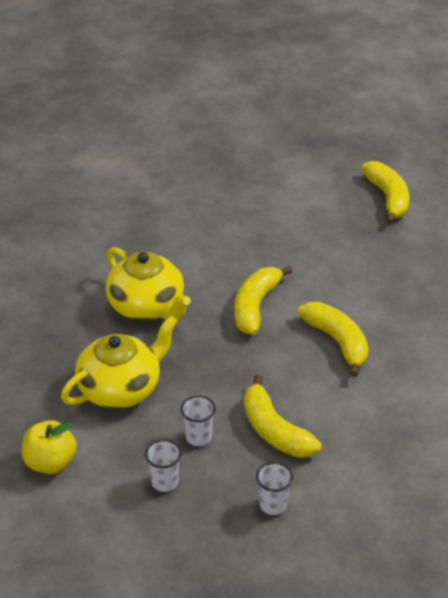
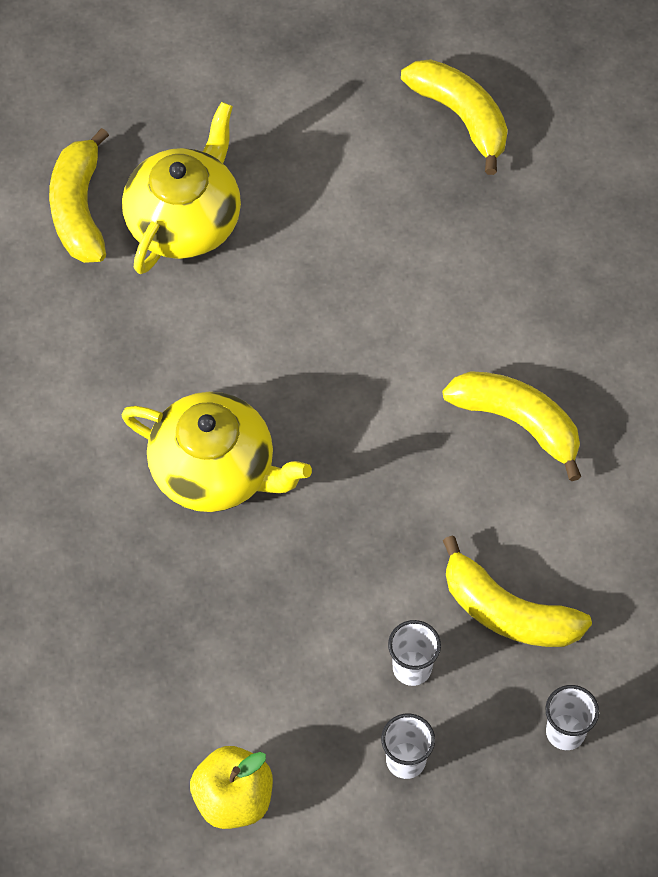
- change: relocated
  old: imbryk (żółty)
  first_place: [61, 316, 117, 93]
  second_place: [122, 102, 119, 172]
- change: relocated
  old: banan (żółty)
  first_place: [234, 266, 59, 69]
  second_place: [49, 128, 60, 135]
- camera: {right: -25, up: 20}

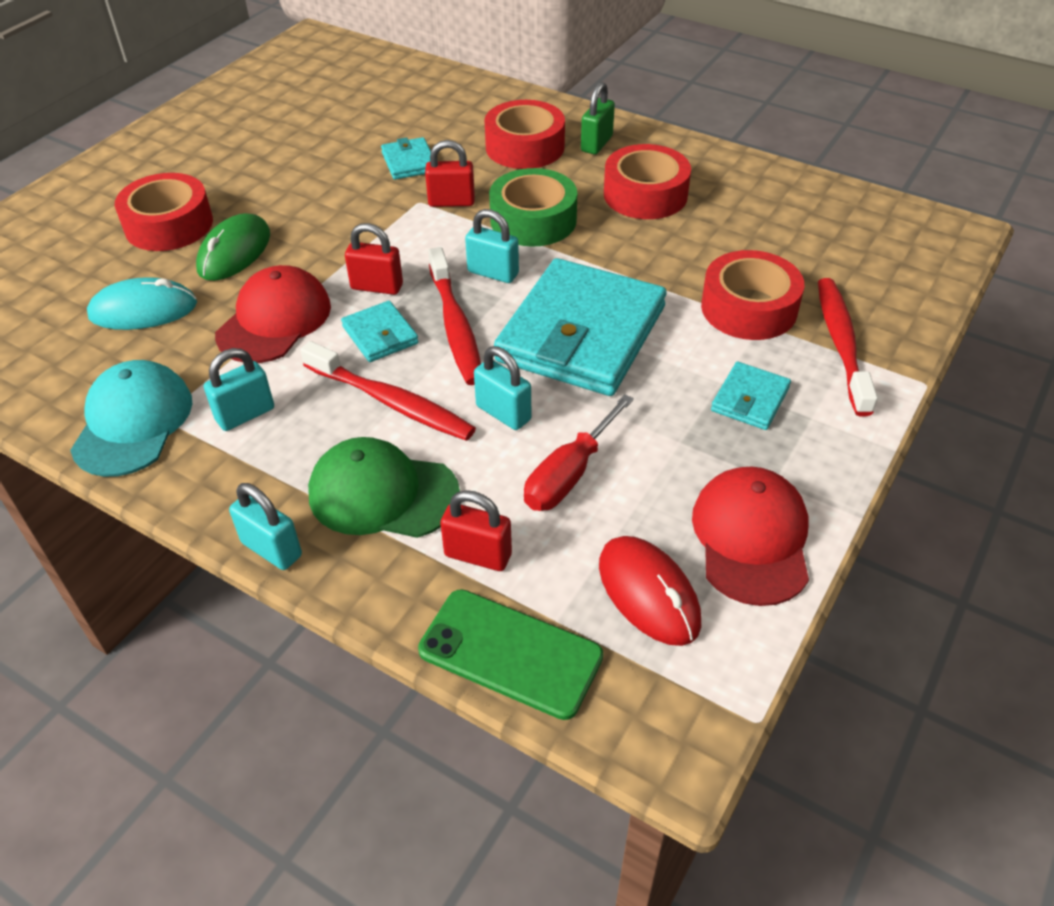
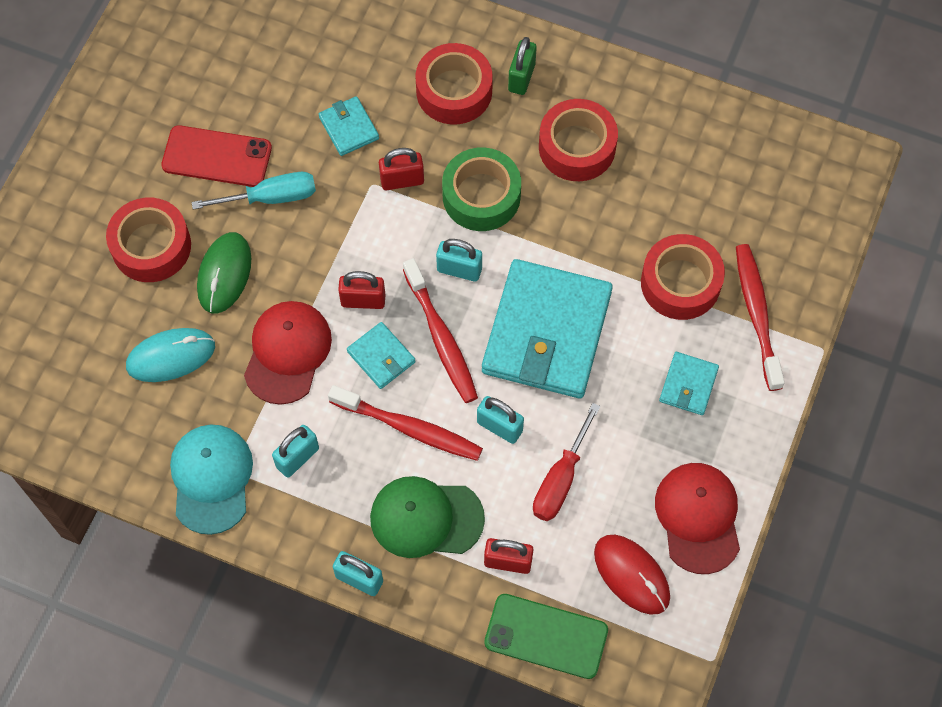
- change: appeared
  new: telefon (czerwony)
  second_place: [161, 125, 111, 62]
- change: appeared
  new: śrubokręt (turkusowy)
  second_place: [192, 172, 124, 38]
- camera: {right: -10, up: 20}

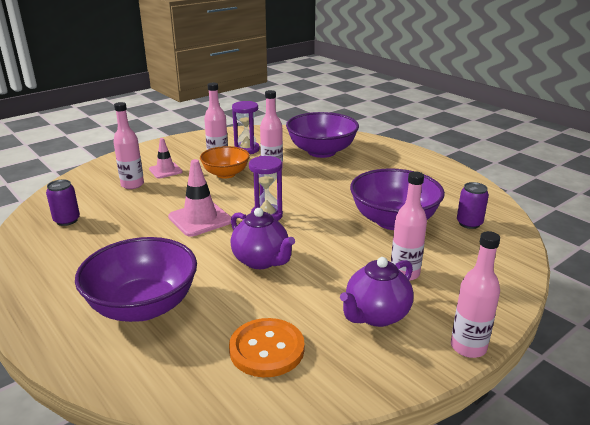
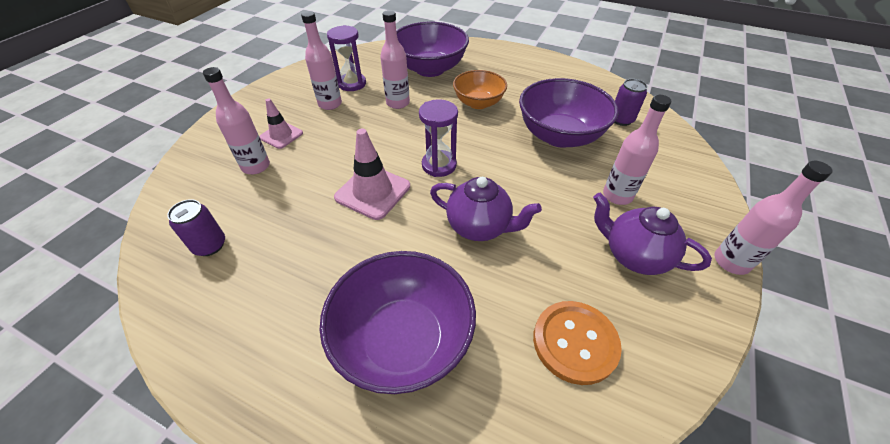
- change: relocated
  old: miska (pomarańczowy)
  first_place: [200, 146, 50, 33]
  second_place: [453, 70, 54, 39]
- change: spun
  old: imbryk (fioletowy)
  first_place: [340, 257, 74, 70]
  second_place: [593, 193, 119, 82]
  degrees: 105
- camera: {right: -25, up: 20}

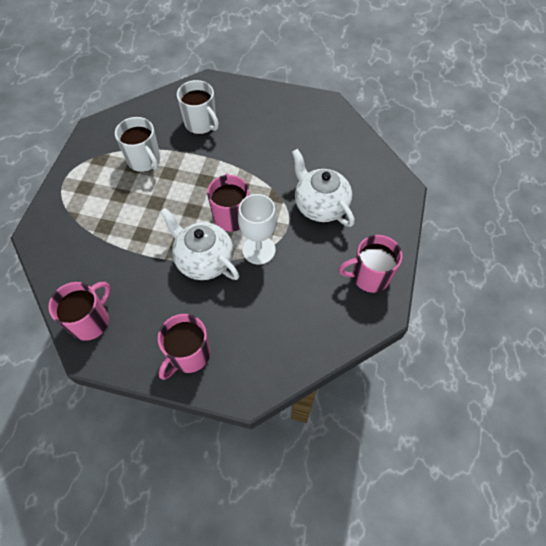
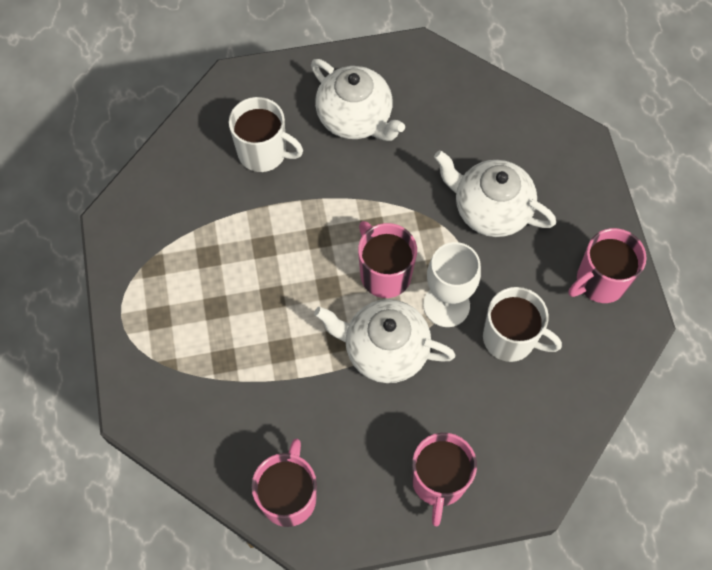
- change: relocated
  old: kubek (biały)
  first_place: [115, 117, 45, 55]
  second_place: [483, 287, 79, 75]
- change: appeared
  new: imbryk (biały)
  second_place: [311, 59, 94, 82]
- camera: {right: -25, up: 5}

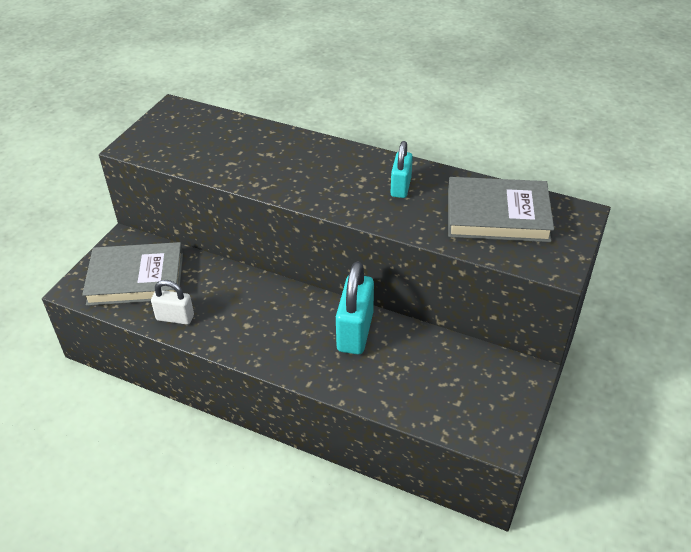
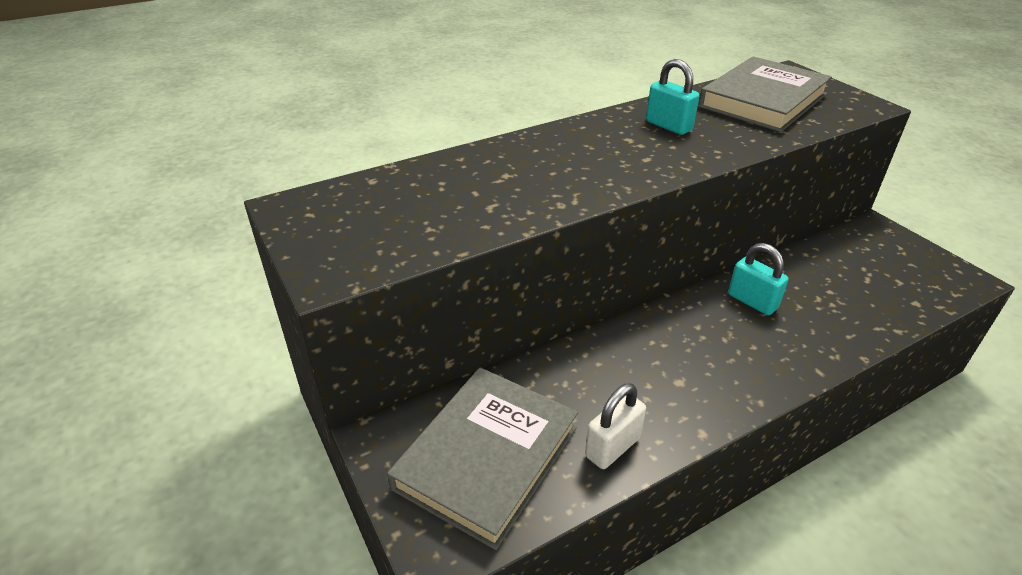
- change: size
  old: kłódka (turkusowy)
  first_place: [336, 262, 38, 92]
  second_place: [728, 243, 61, 72]
  factor: 0.61
- camera: {right: -55, up: -5}

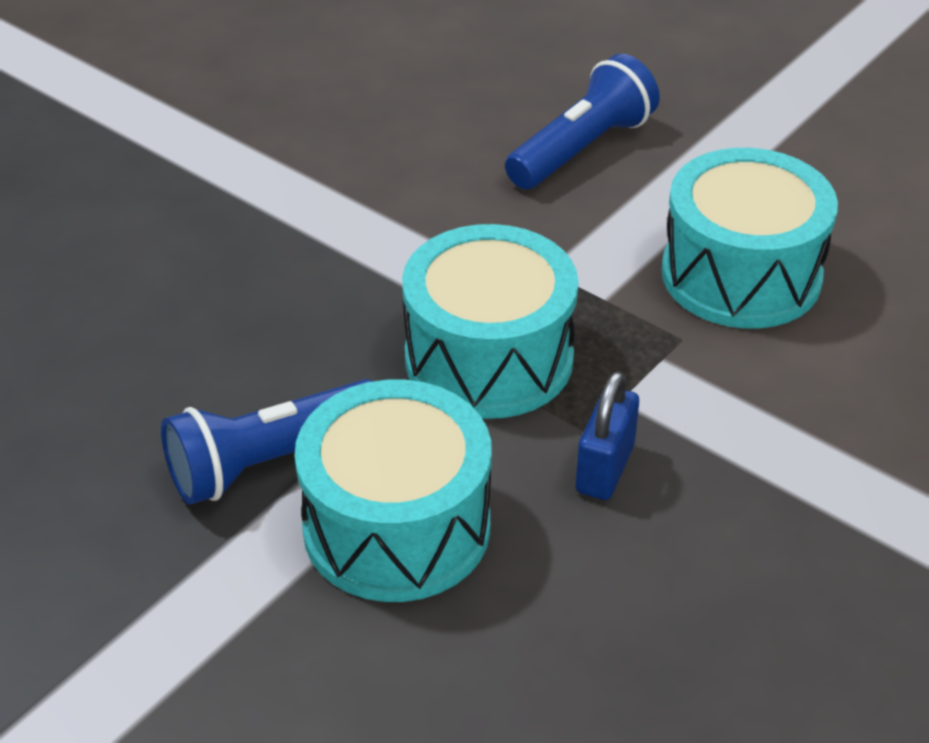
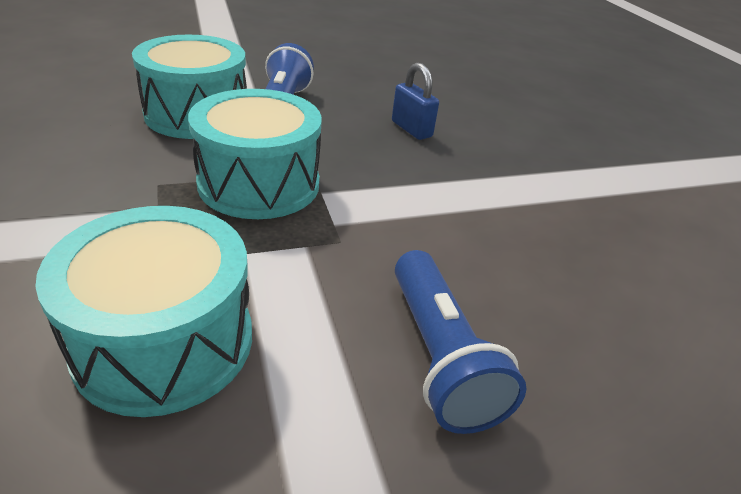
- change: relocated
  old: kłódka (niebieski)
  first_place: [576, 371, 63, 129]
  second_place: [392, 63, 47, 77]
- camera: {right: 120, up: -5}

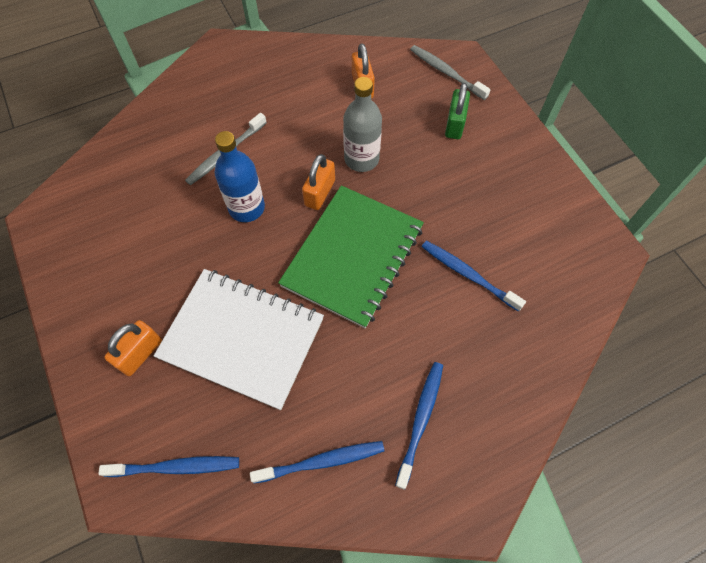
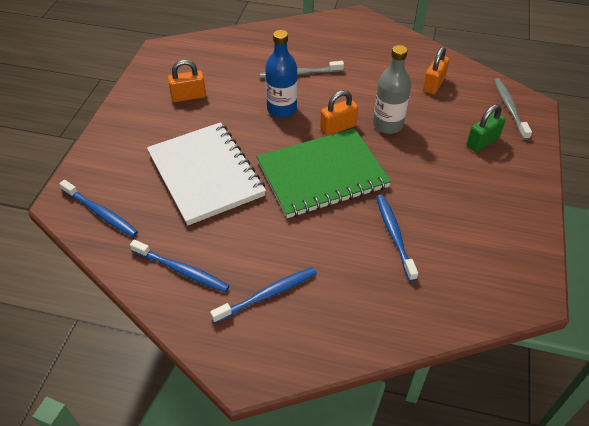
- change: relocated
  old: kłódka (pomarańczowy)
  first_place: [105, 320, 57, 56]
  second_place: [168, 60, 38, 42]
- camera: {right: 40, up: -15}

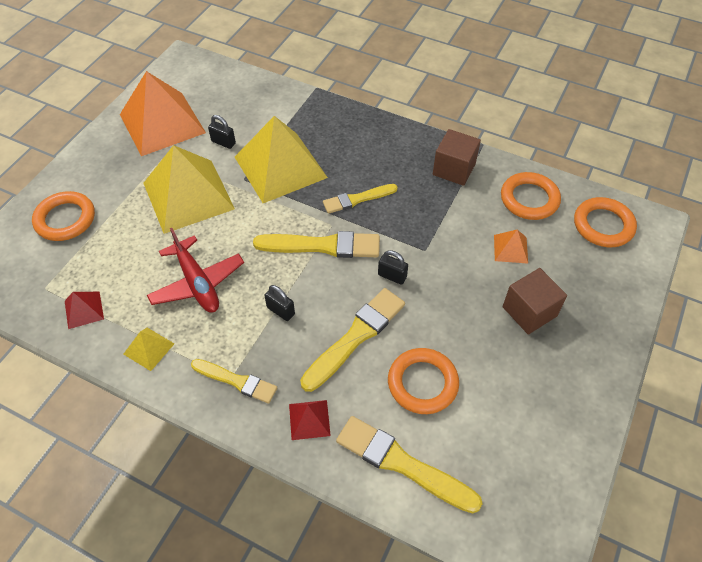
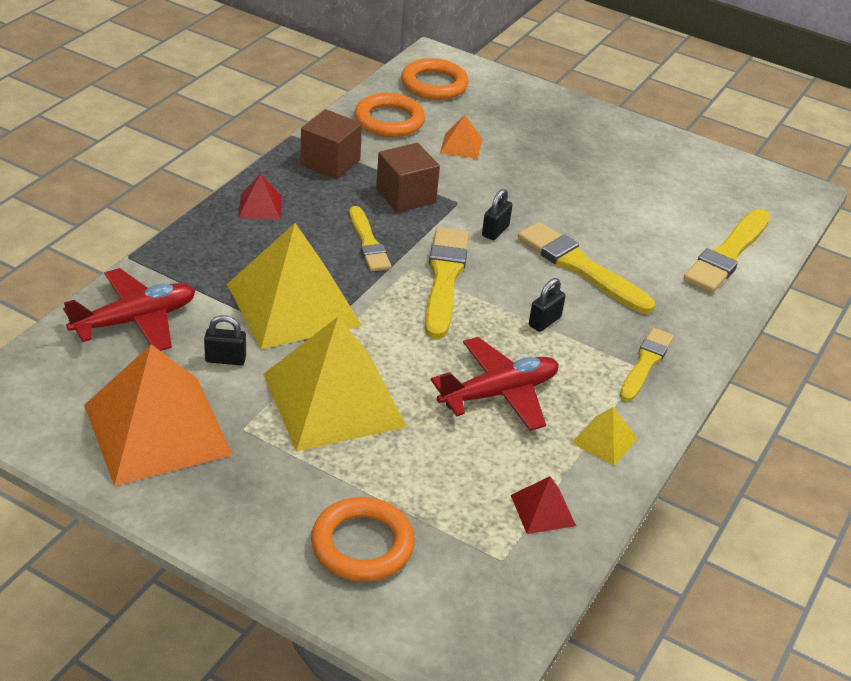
- change: spun
  old: kłódka (czarny)
  first_place: [208, 115, 28, 34]
  second_place: [204, 315, 42, 50]
  degrees: 60
- change: relocated
  old: piramida (czerwony)
  first_place: [289, 400, 42, 40]
  second_place: [238, 174, 44, 46]
- change: missing
  old: pierścień (pomarańczowy)
  first_place: [388, 348, 71, 66]
- change: relocated
  old: sześcian (brązowy)
  first_place: [503, 268, 64, 67]
  second_place: [376, 143, 64, 70]
- change: appeared
  new: samolot (czerwony)
  second_place: [63, 268, 132, 83]
- camera: {right: -90, up: -15}

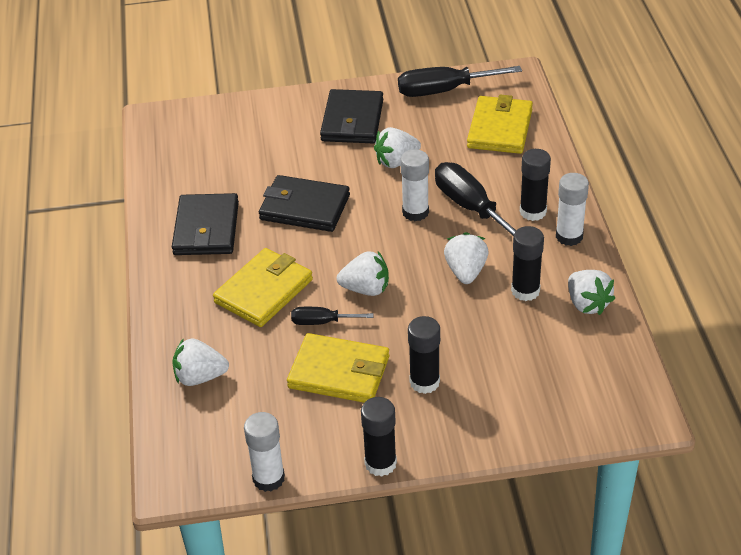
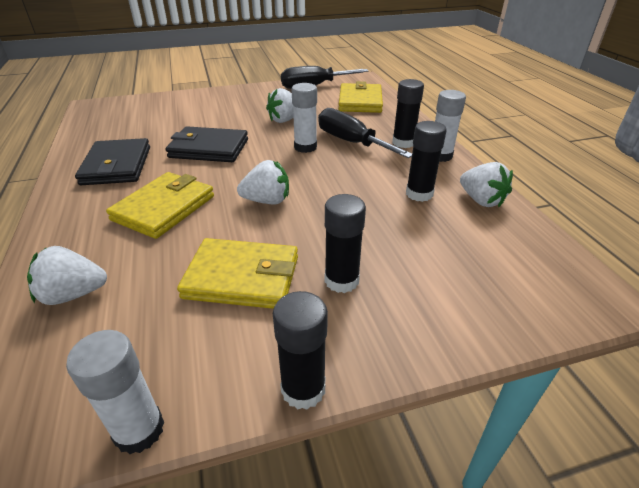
- change: missing
  old: śrubokręt (czarny)
  first_place: [291, 307, 83, 18]
- change: missing
  old: portfel (czarny)
  first_place: [320, 89, 63, 54]
- change: missing
  old: truskawka (biały)
  first_place: [444, 232, 44, 52]
- camera: {right: -10, up: -5}

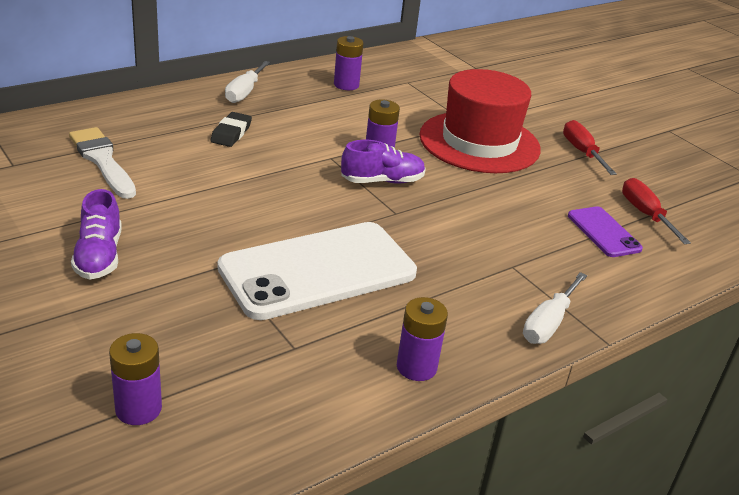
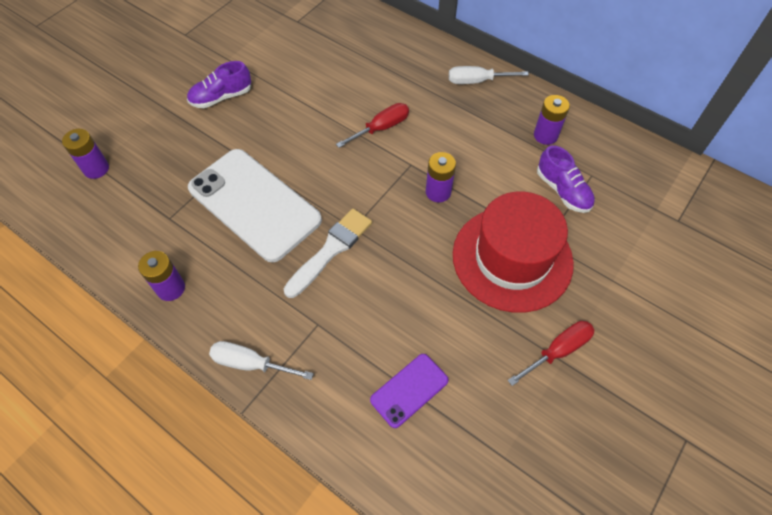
- change: relocated
  old: pędzel (biały)
  first_place: [69, 127, 67, 72]
  second_place: [284, 208, 88, 90]
- change: missing
  old: gumka do mazania (czarny)
  first_place: [210, 112, 42, 35]
- change: relocated
  old: but (fioletowy)
  first_place: [341, 140, 85, 44]
  second_place: [537, 145, 58, 68]
- change: relocated
  old: śrubokręt (czerwony)
  first_place: [622, 178, 69, 66]
  second_place: [336, 103, 73, 45]
- camera: {right: 75, up: 25}

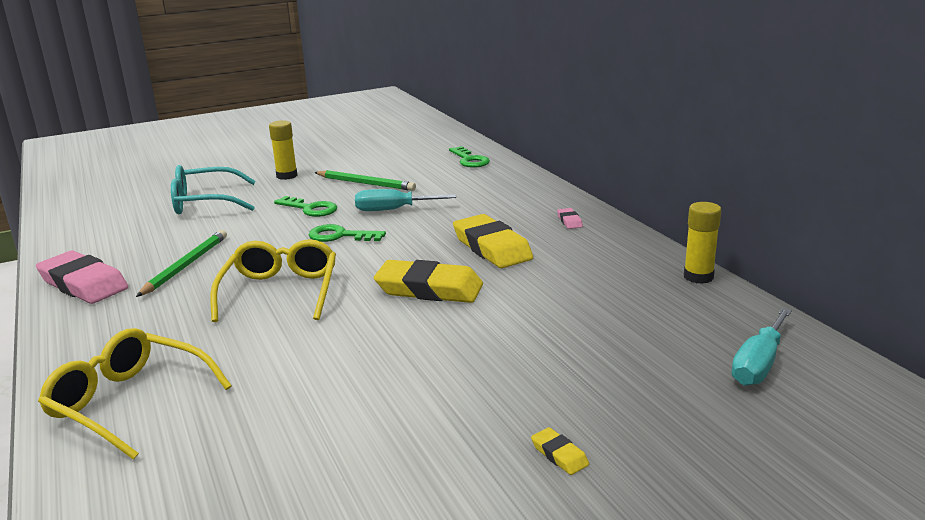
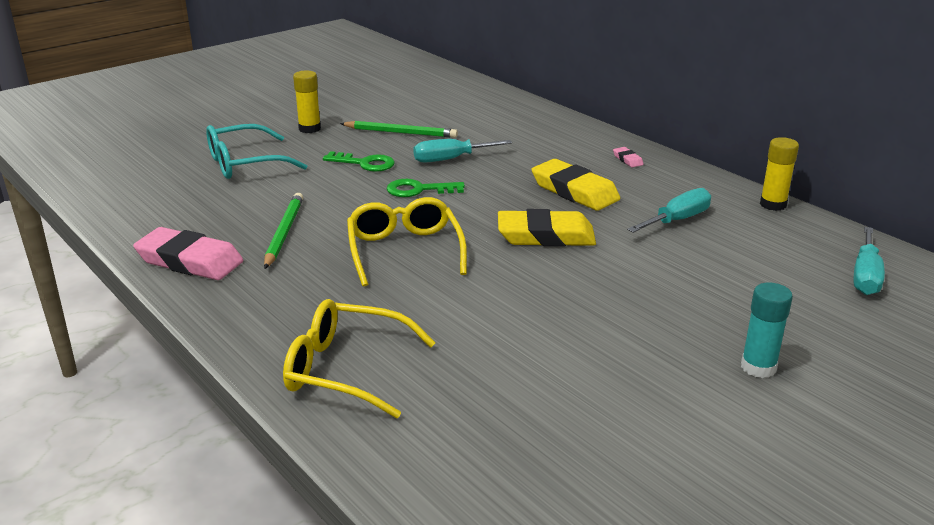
- change: missing
  old: klucz (zielony)
  first_place: [449, 146, 41, 22]
- change: exchanged
  old: gumka do mazania (żółty)
  new: klej w sztyfcie (turkusowy)
  first_place: [531, 427, 58, 48]
  second_place: [741, 282, 52, 96]
- change: appeared
  new: śrubokręt (turkusowy)
  second_place: [627, 188, 84, 45]
- camera: {right: -15, up: 5}

